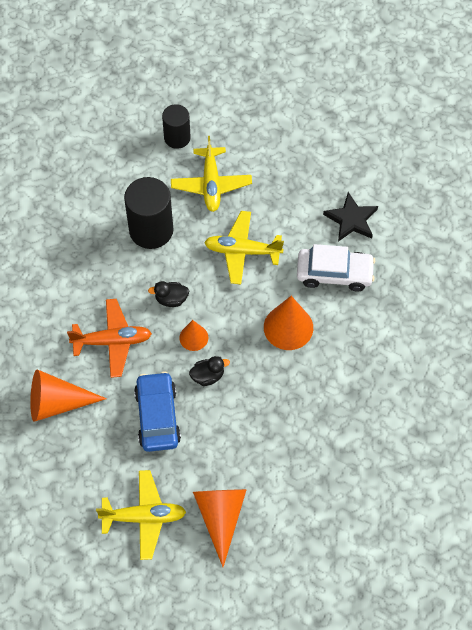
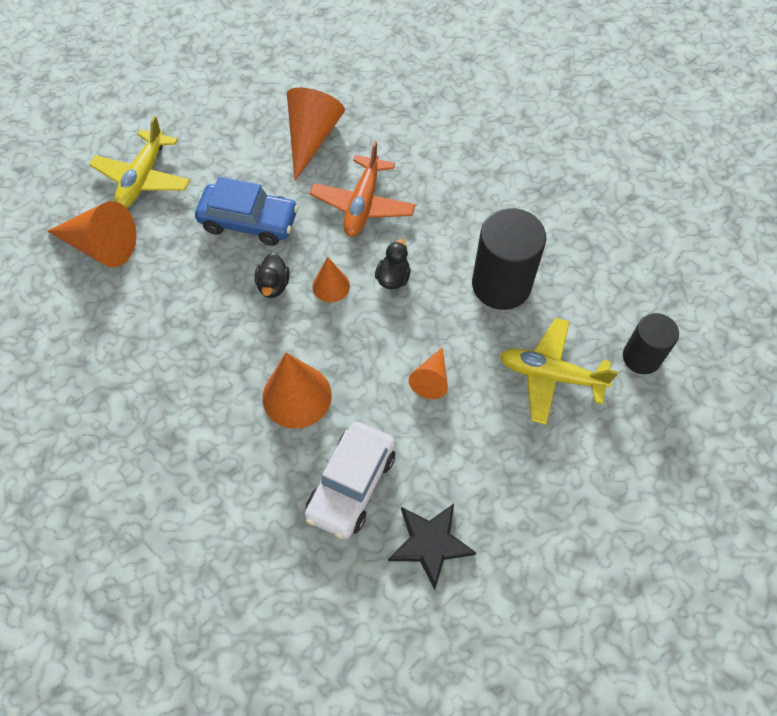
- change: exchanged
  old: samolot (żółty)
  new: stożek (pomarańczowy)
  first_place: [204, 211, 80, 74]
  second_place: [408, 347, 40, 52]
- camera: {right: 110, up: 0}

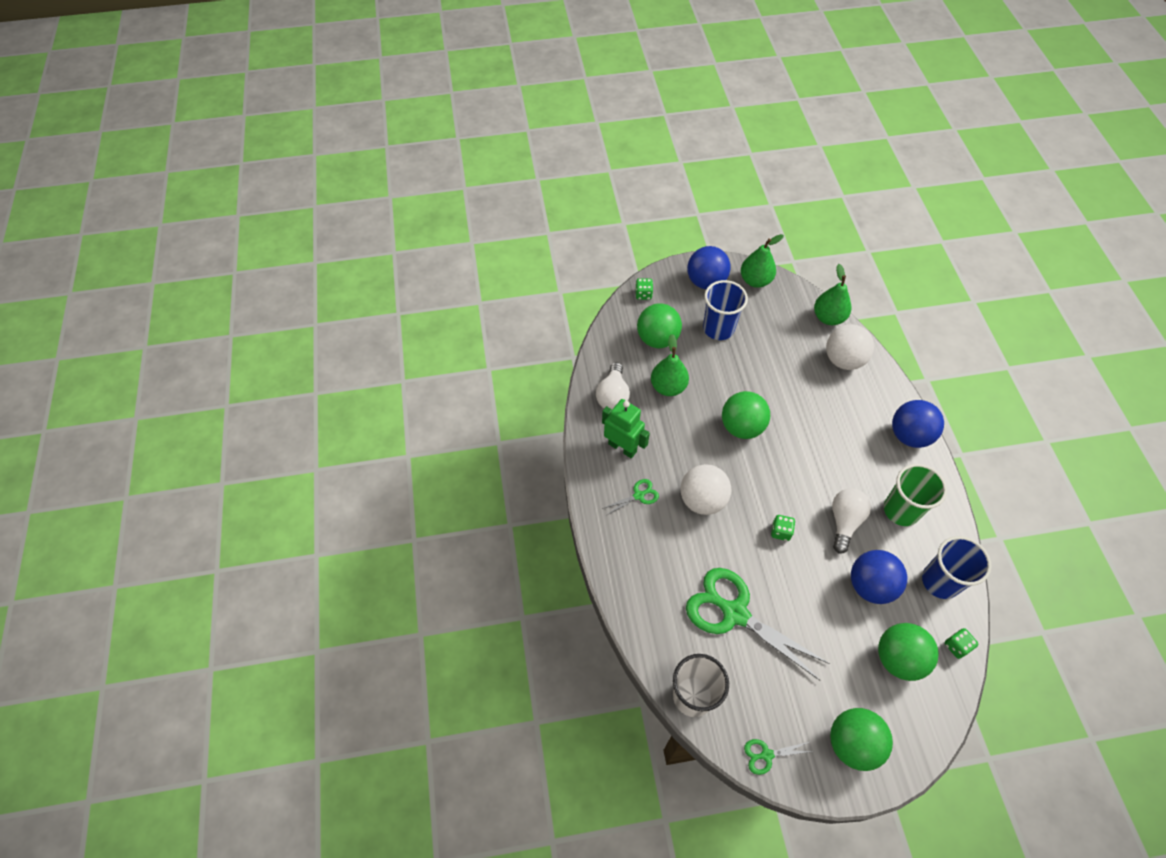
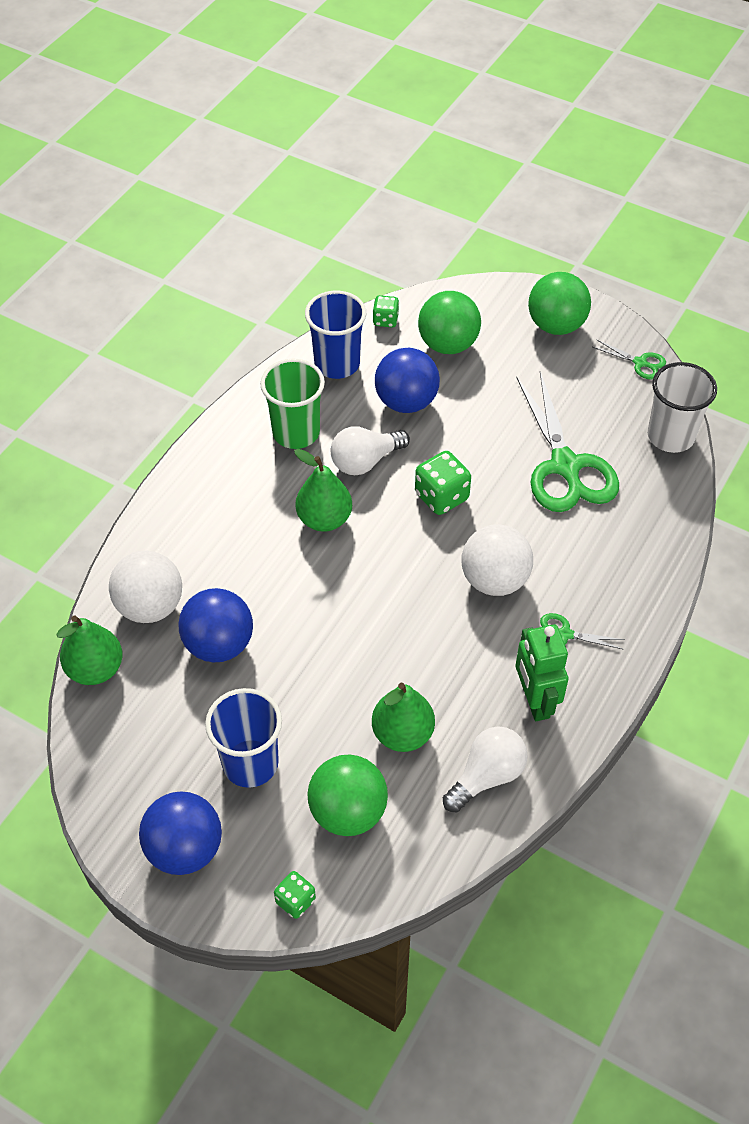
- change: missing
  old: piłka (zielony)
  first_place: [722, 391, 48, 48]
- change: relocated
  old: gruszka (zielony)
  first_place: [741, 234, 43, 54]
  second_place: [294, 449, 58, 83]
- change: size
  old: kostka do gry (zielony)
  first_place: [771, 515, 24, 26]
  second_place: [415, 451, 56, 64]
  factor: 1.65
- change: relocated
  old: piłka (niebieski)
  first_place: [892, 400, 52, 48]
  second_place: [178, 588, 75, 74]
- camera: {right: -140, up: -5}

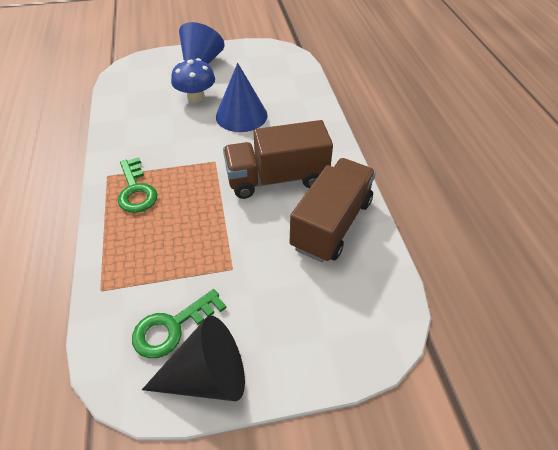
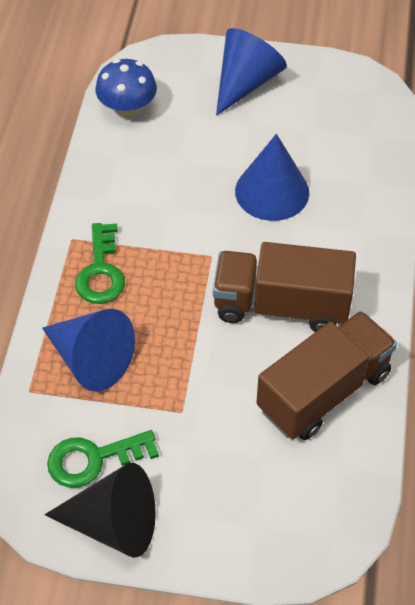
- change: relocated
  old: grzyb (niebieski)
  first_place: [171, 58, 44, 44]
  second_place: [95, 59, 62, 59]
- change: appeared
  new: stożek (niebieski)
  second_place: [42, 309, 93, 83]
- camera: {right: 20, up: 5}

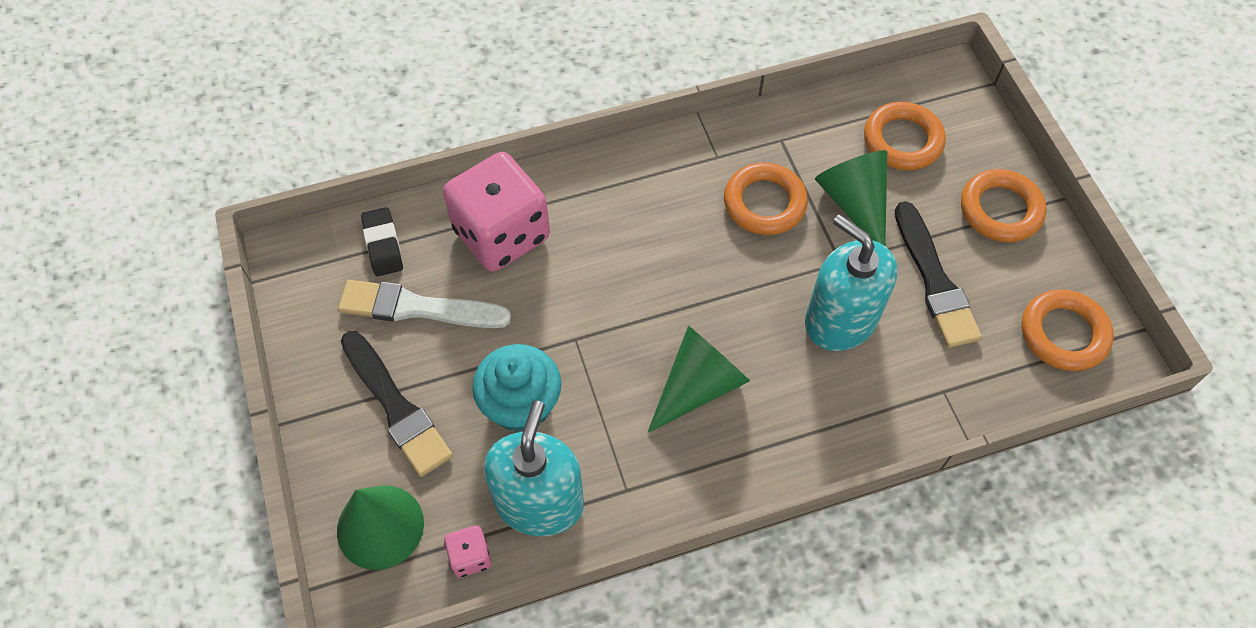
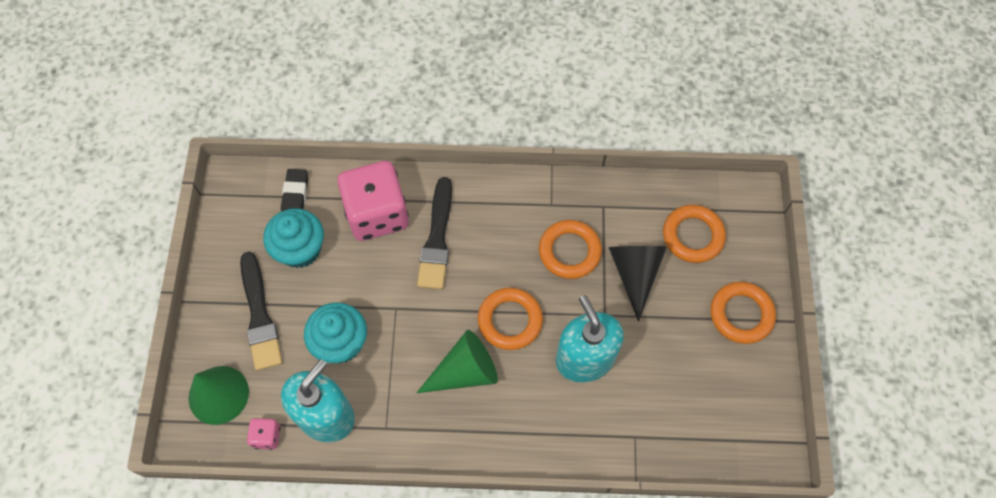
- change: exchanged
  old: pędzel (biały)
  new: muffinka (turkusowy)
  first_place: [338, 280, 173, 48]
  second_place: [263, 208, 61, 60]
- change: colour
  old: stożek (zielony)
  new: stożek (czarny)
  first_place: [815, 150, 72, 96]
  second_place: [608, 246, 59, 76]
- change: relocated
  old: pędzel (czarny)
  first_place: [895, 201, 87, 147]
  second_place: [417, 177, 35, 112]
- change: relocated
  old: pierścień (pomarańczowy)
  first_place: [1022, 289, 92, 82]
  second_place: [478, 288, 65, 62]
- camera: {right: 20, up: 5}

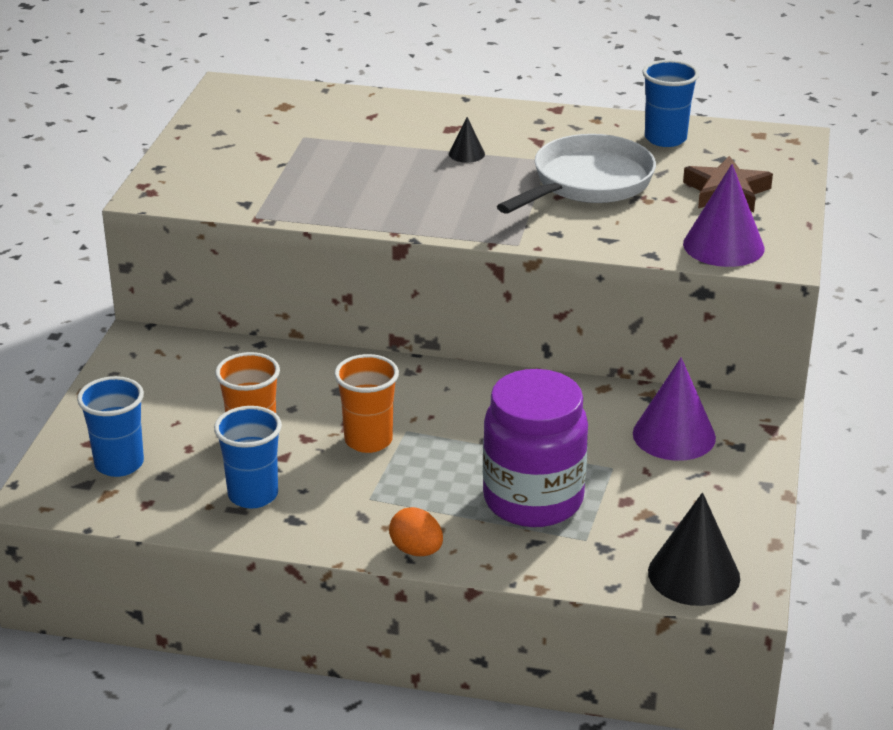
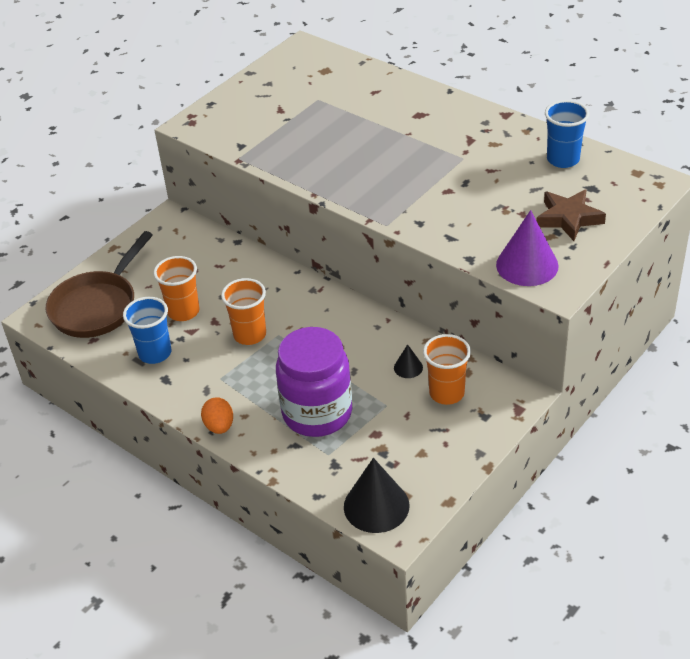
- change: exchanged
  old: szklanka (niebieski)
  new: patelnia (brązowy)
  first_place: [77, 376, 67, 101]
  second_place: [45, 231, 108, 107]
- change: relocated
  old: stożek (czarny)
  first_place: [449, 117, 36, 46]
  second_place: [394, 344, 29, 34]
- change: missing
  old: patelnia (biały)
  first_place: [497, 134, 159, 80]
- change: exchanged
  old: stożek (fioletowy)
  new: szklanka (pomarańczowy)
  first_place: [633, 357, 83, 104]
  second_place: [423, 334, 48, 71]
- camera: {right: 30, up: 10}

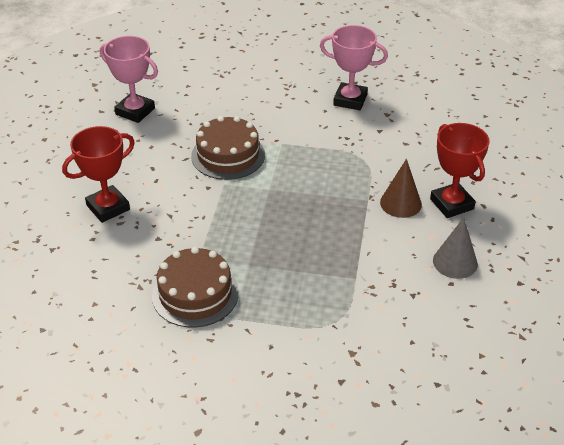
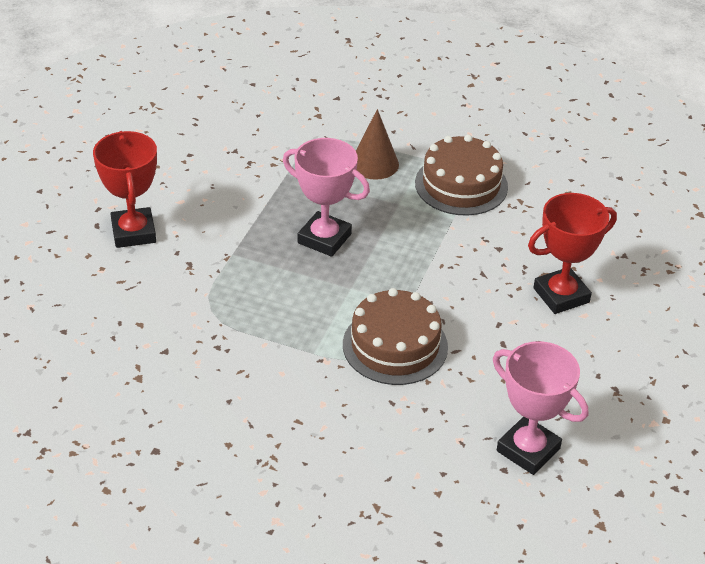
- change: relocated
  old: puchar (różowy)
  first_place: [320, 25, 68, 85]
  second_place: [283, 138, 87, 119]
- change: relocated
  old: stożek (brązowy)
  first_place: [380, 159, 42, 59]
  second_place: [356, 109, 43, 71]
- change: missing
  old: stożek (szary)
  first_place: [433, 217, 45, 62]
- camera: {right: -170, up: 0}

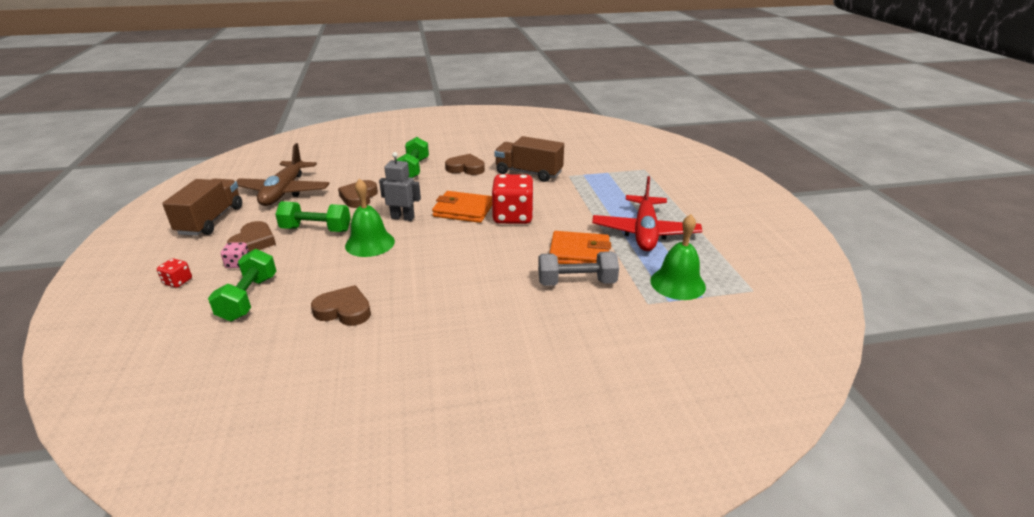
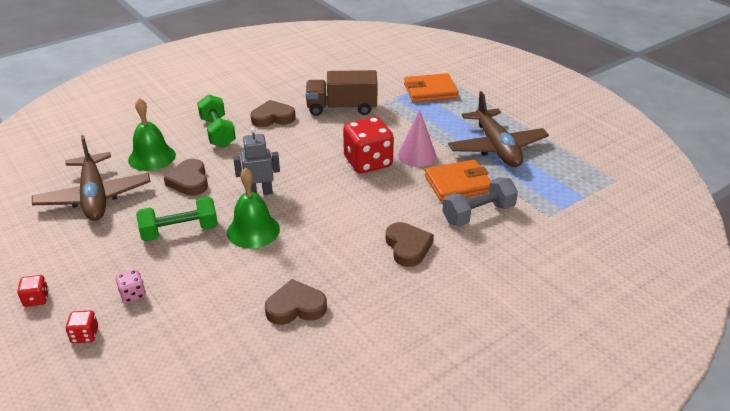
- change: missing
  old: ciężarówka (brązowy)
  first_place: [162, 178, 80, 58]
- change: missing
  old: hantel (zielony)
  first_place: [208, 249, 68, 72]
- change: relocated
  old: serce (brązowy)
  first_place: [227, 221, 49, 31]
  second_place: [386, 222, 48, 45]
- change: relocated
  old: portfel (pomarańczowy)
  first_place: [432, 191, 60, 32]
  second_place: [404, 73, 54, 29]
- change: colour
  old: samolot (czerwony)
  new: samolot (brązowy)
  first_place: [592, 176, 110, 75]
  second_place: [448, 91, 101, 76]
- change: relocated
  old: dzwonek (zielony)
  first_place: [650, 214, 56, 86]
  second_place: [128, 98, 48, 73]
- change: appeared
  new: kostka do gry (czerwony)
  second_place: [17, 275, 32, 32]
- change: appeared
  new: stożek (różowy)
  second_place: [398, 110, 38, 57]
- camera: {right: -25, up: 5}

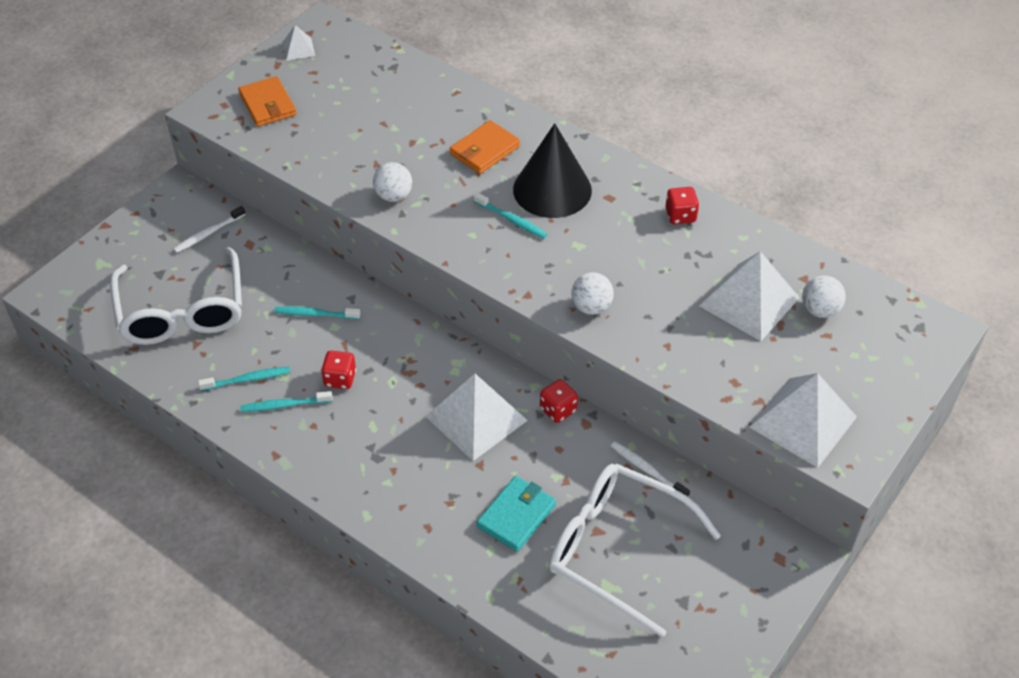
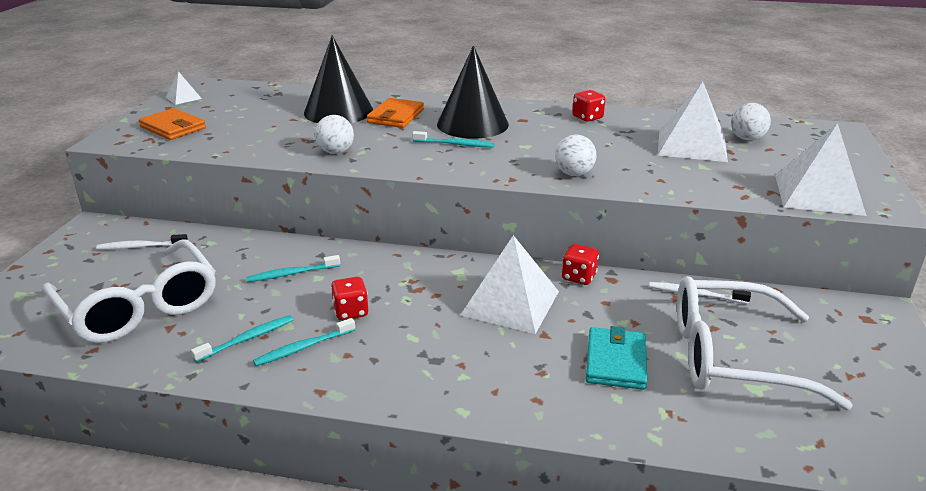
- change: spun
  old: szczoteczka do zębów (biały)
  first_place: [173, 206, 73, 47]
  second_place: [96, 234, 92, 16]
  degrees: 60
- change: appeared
  new: stożek (czarny)
  second_place: [304, 35, 69, 88]
- camera: {right: -25, up: -20}

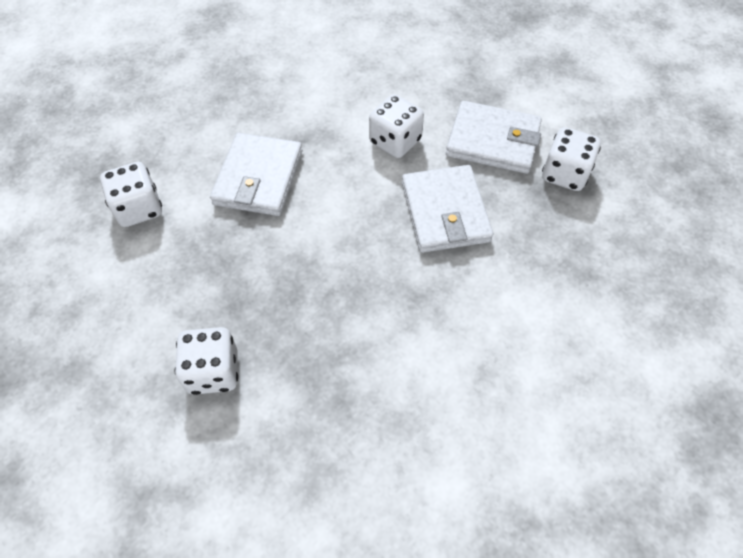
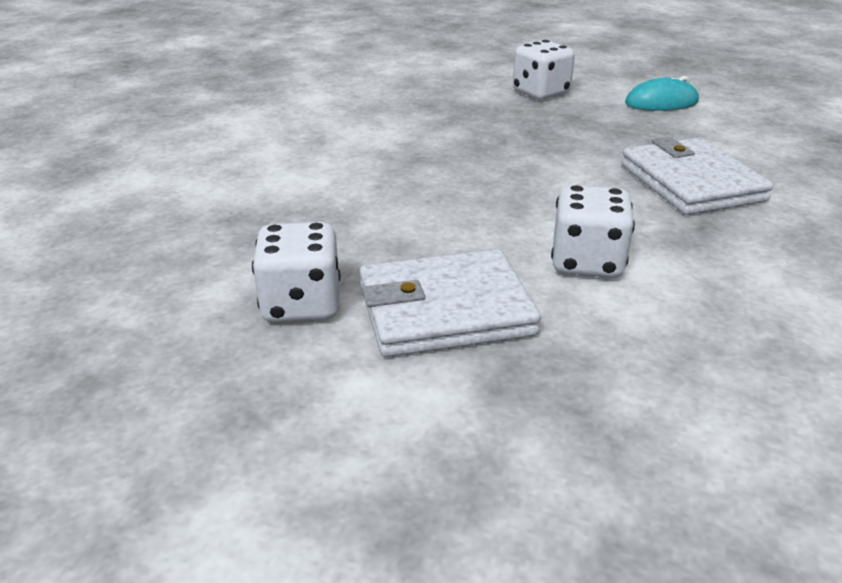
- change: missing
  old: kostka do gry (biały)
  first_place: [100, 162, 62, 65]
- change: missing
  old: portfel (biały)
  first_place: [402, 165, 91, 88]
- change: appeared
  new: myszka (turkusowy)
  second_place: [625, 76, 74, 35]
- camera: {right: 150, up: -25}

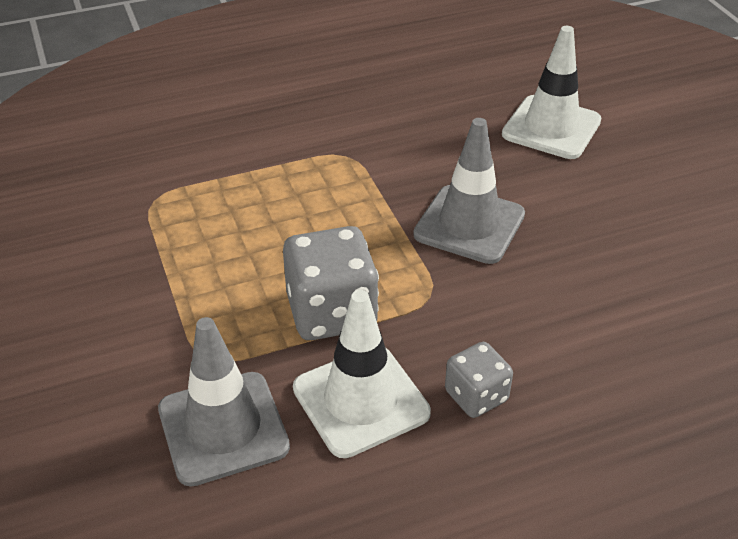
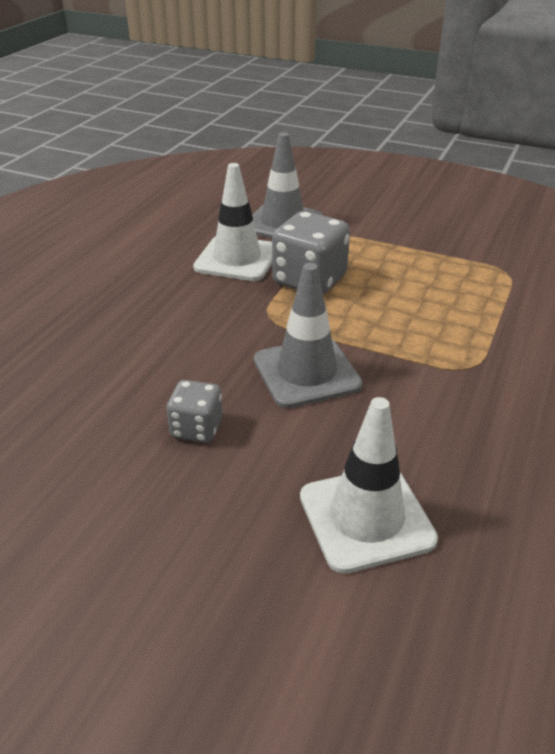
- change: relocated
  old: kostka do gry (szary)
  first_place: [445, 342, 68, 76]
  second_place: [167, 380, 56, 63]
- camera: {right: 135, up: -5}

